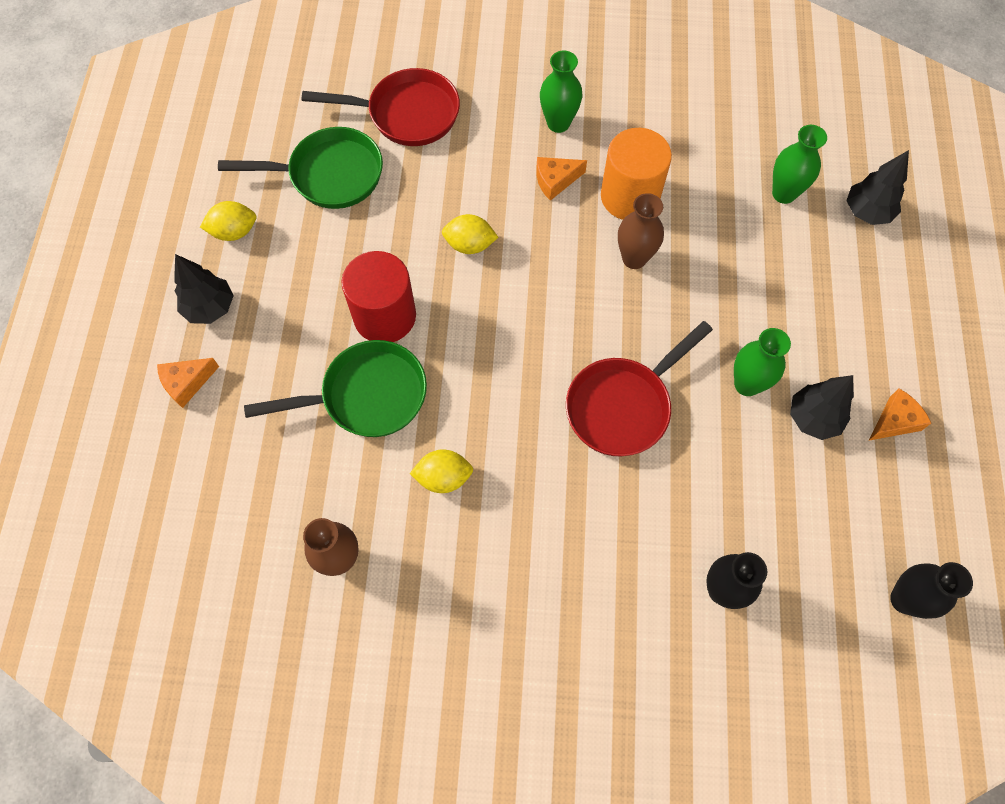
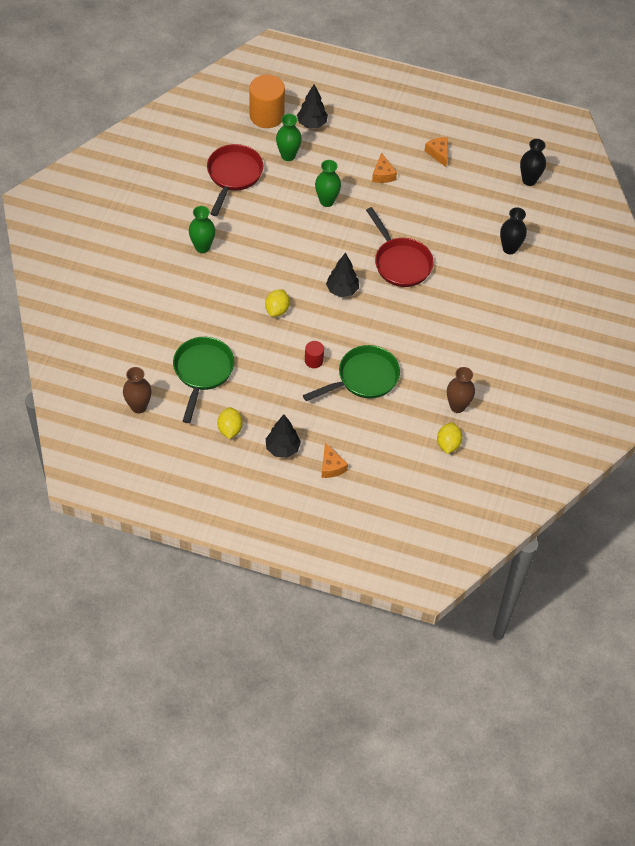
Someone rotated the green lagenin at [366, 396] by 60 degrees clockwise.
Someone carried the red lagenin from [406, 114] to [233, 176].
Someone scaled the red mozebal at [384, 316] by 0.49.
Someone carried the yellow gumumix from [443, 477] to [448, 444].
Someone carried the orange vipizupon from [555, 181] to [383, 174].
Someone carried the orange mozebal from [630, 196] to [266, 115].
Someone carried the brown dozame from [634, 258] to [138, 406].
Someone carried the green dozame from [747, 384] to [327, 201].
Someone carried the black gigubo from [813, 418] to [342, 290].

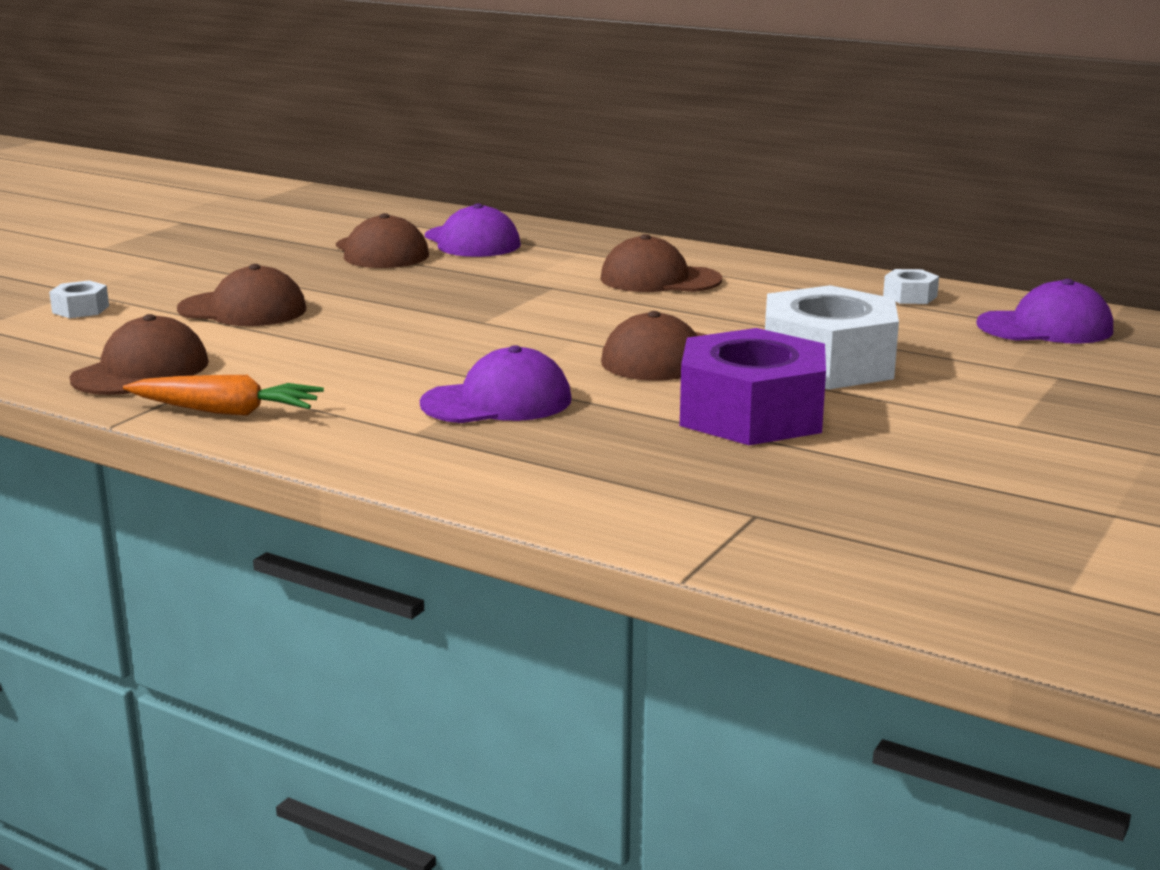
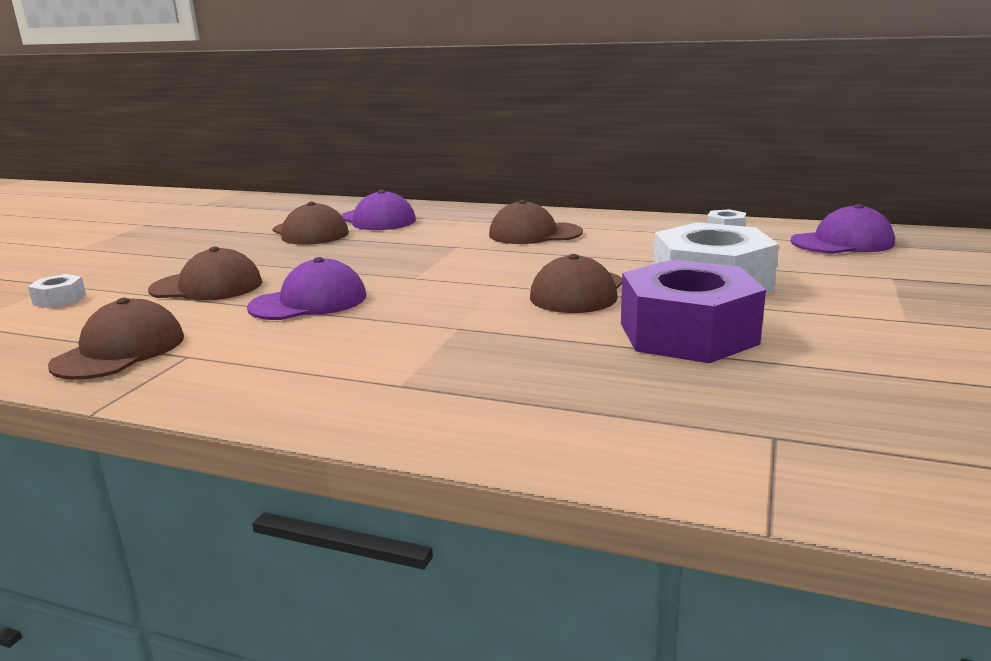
Someone took away the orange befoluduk at [225, 411].
Someone carried the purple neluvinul from [497, 402] to [309, 302].

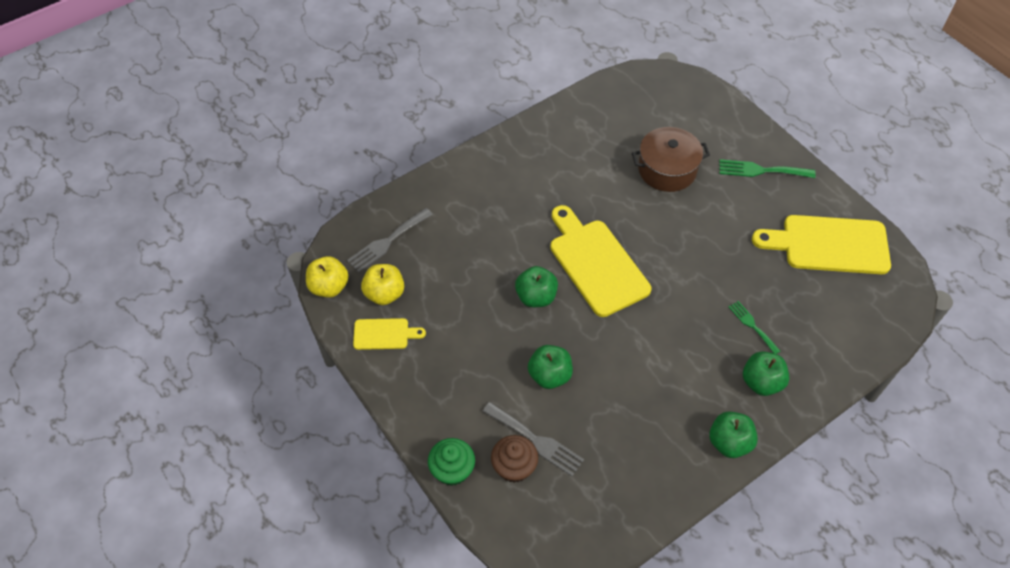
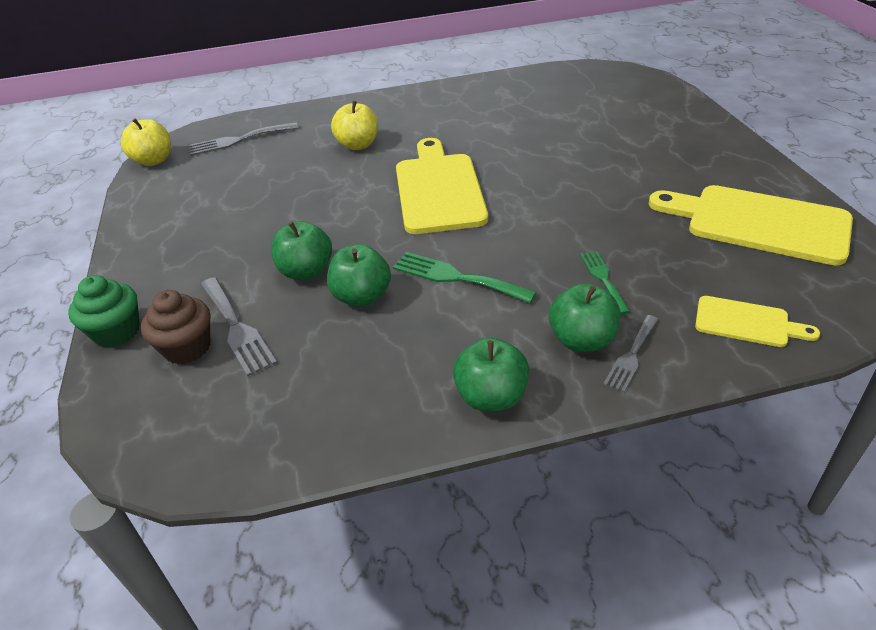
Someone carried the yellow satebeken from [384, 334] to [747, 323].
Someone carried the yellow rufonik from [384, 294] to [358, 145].
Someone carried the green rufonik from [536, 297] to [362, 296].
Someone took away the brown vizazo at [667, 169].
Someone carried the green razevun from [761, 170] to [456, 277].
Someone put down the grey razevun at [631, 355].

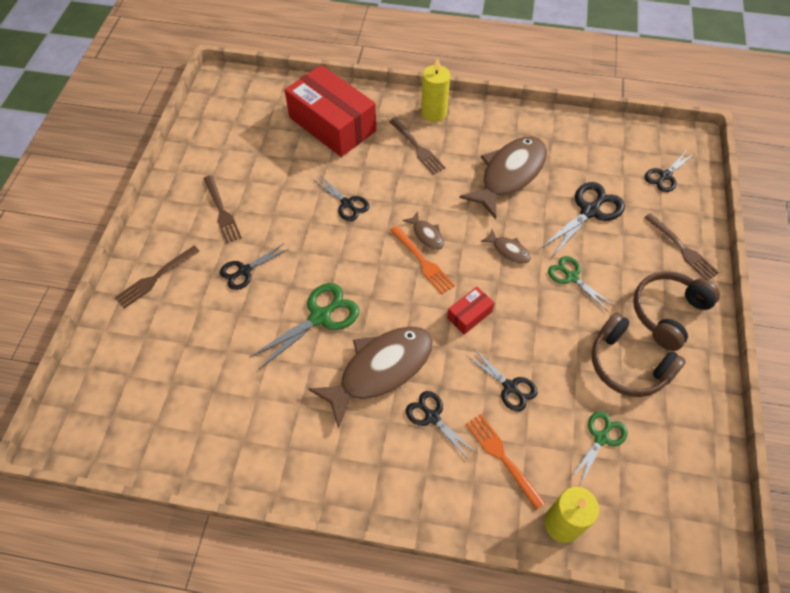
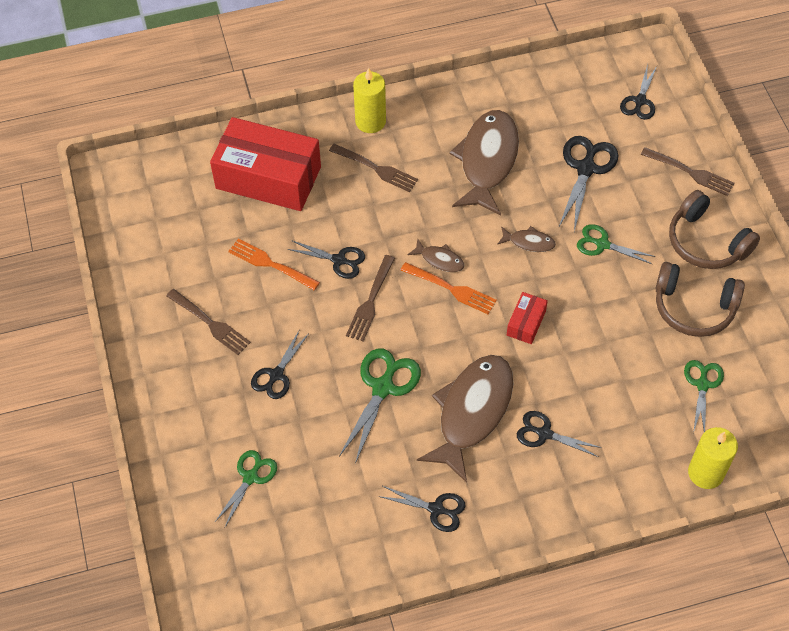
Someone carried the brown razevun from [155, 278] to [370, 301].
Someone carried the orange razevun from [503, 457] to [271, 264].
Someone carried the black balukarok from [510, 387] to [436, 509].
Someone rotated the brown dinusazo at [667, 313] by 60 degrees counterclockwise.
Someone put down the green balukarok at [250, 477].

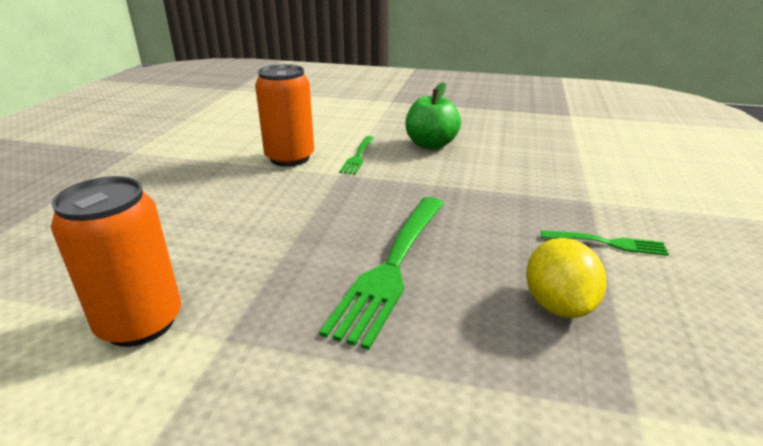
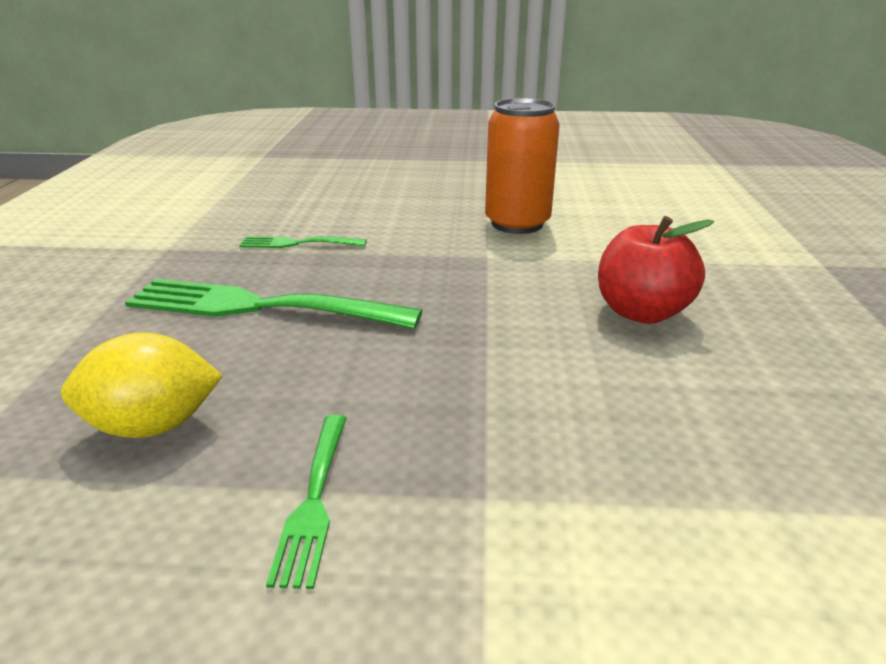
Someone took away the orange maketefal at [140, 323].
Someone carried the green razevun from [358, 156] to [299, 243].
Someone repainted the green rufonik at [431, 145], which became the red rufonik at [641, 312].

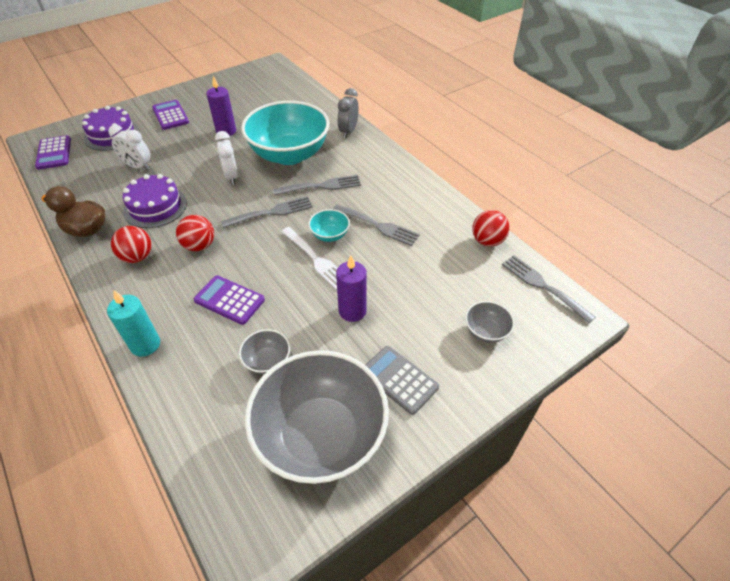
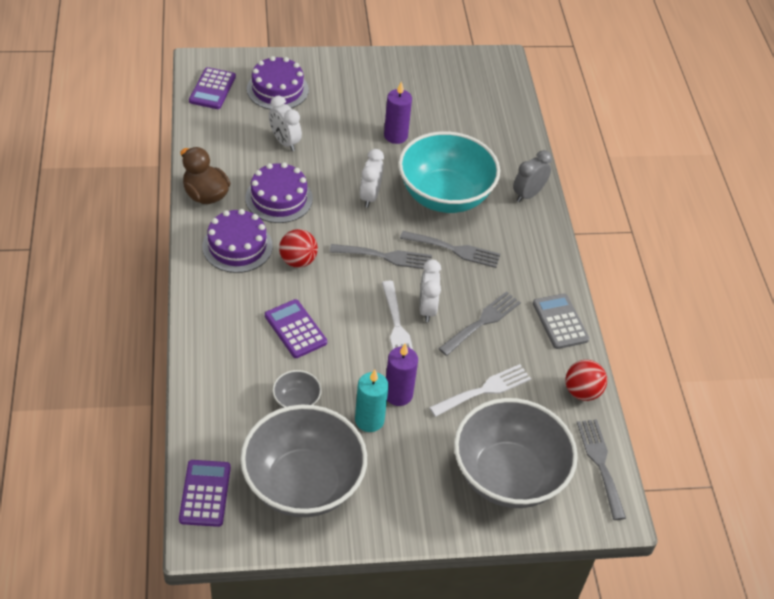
Someone carried the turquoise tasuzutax from [145, 344] to [369, 420].
Someone swapped the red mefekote at [137, 257] for the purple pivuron at [237, 246].
Someone carried the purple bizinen from [170, 115] to [205, 493].
Someone swapped the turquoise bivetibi at [330, 235] for the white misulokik at [427, 309].
Someone rotated the grey razevun at [378, 226] by 105 degrees counterclockwise.
Someone carried the grey bizinen from [399, 379] to [560, 322].
Someone scaled the grey bivetibi at [486, 331] by 2.41.
Someone put down the white razevun at [484, 390].

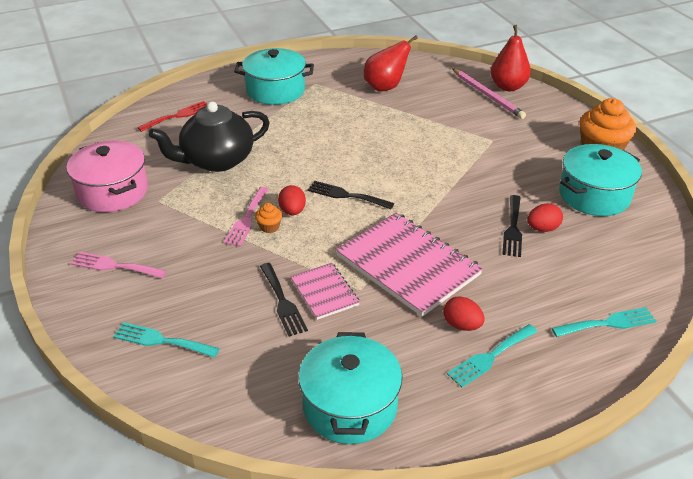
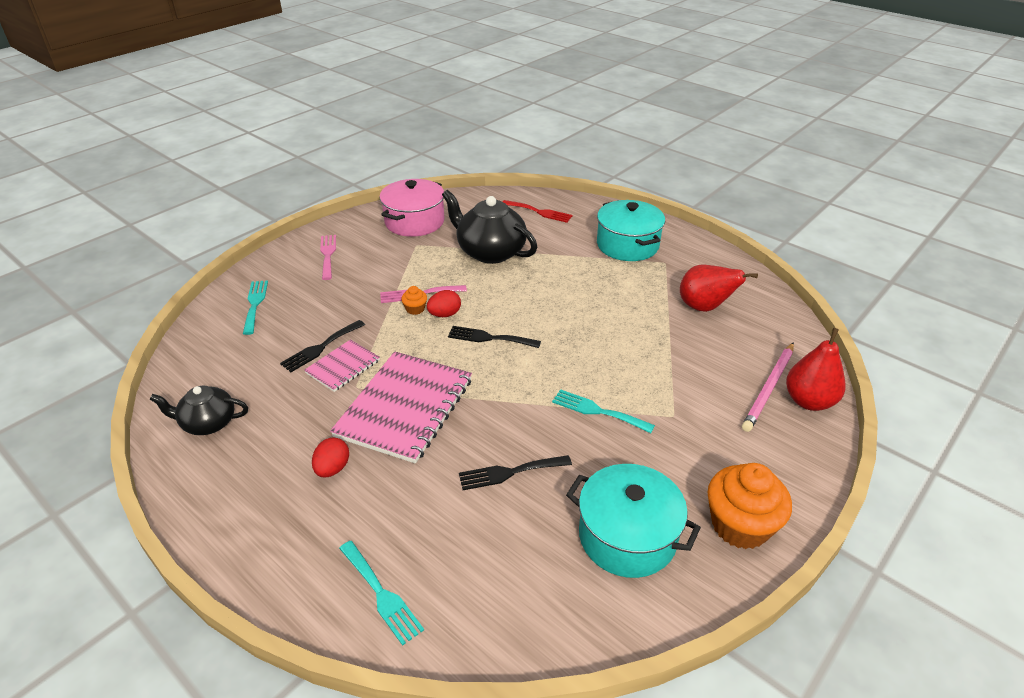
Someone swapped the turquoise vizazo at [350, 406] for the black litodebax at [208, 423].
Someone rotated the black razevun at [346, 195] by 75 degrees counterclockwise.
Someone carried the turquoise razevun from [490, 357] to [598, 411].
Someone took away the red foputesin at [542, 229].

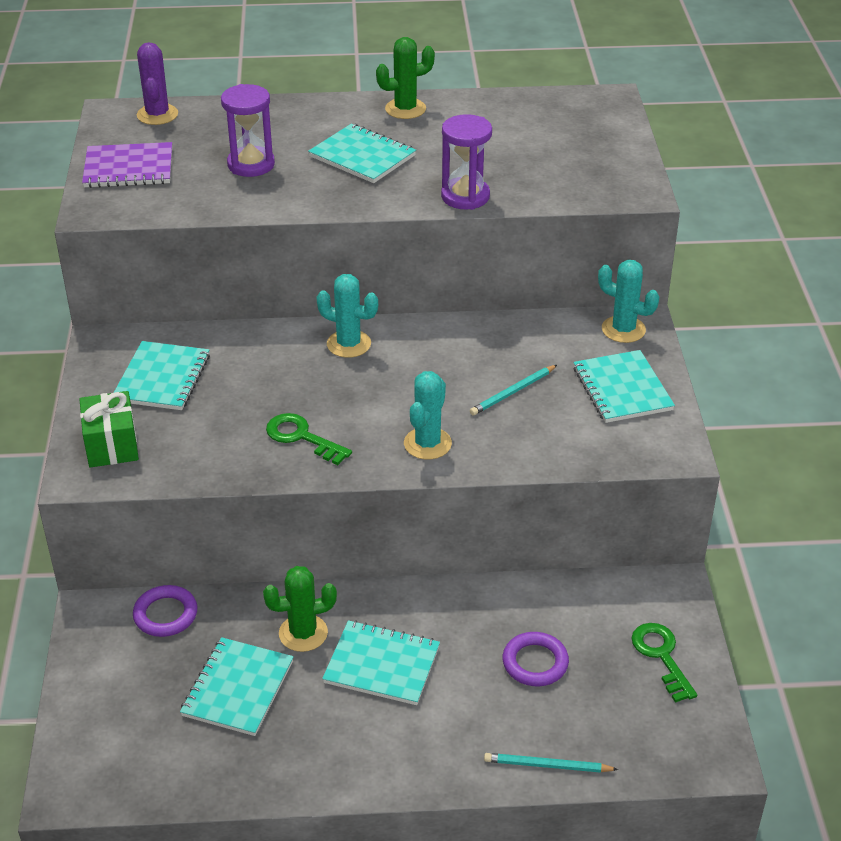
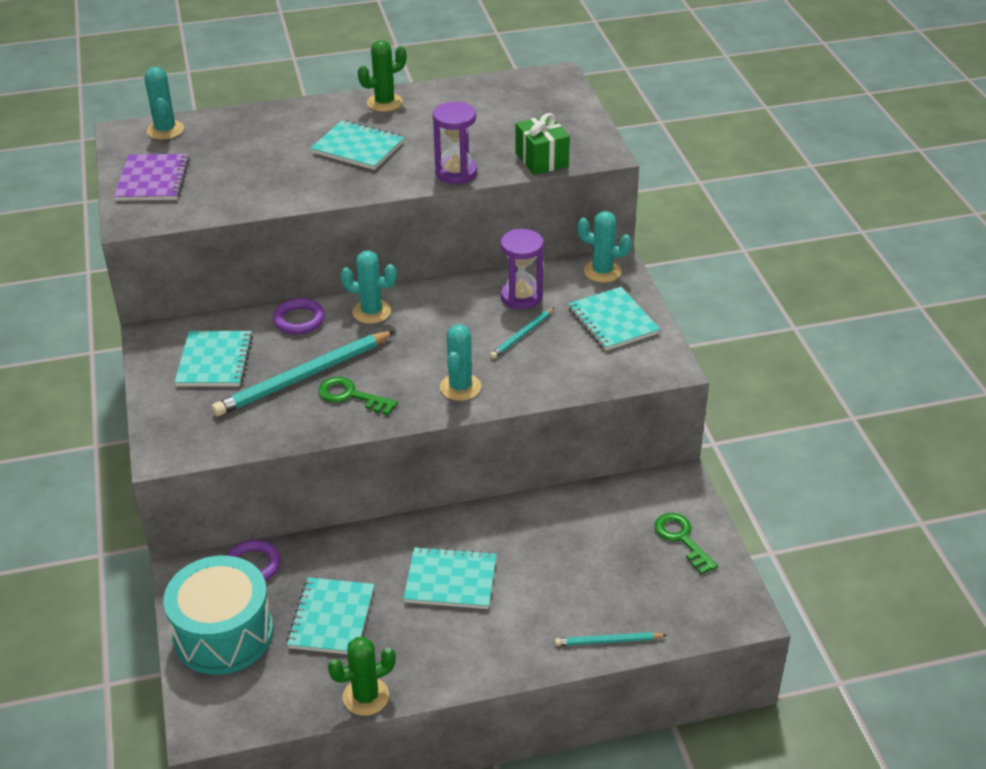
Someone carried the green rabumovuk from [112, 445] to [542, 159].
Someone rotated the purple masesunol at [128, 168] by 75 degrees counterclockwise.
Someone repainted the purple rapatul at [157, 115], which became the turquoise rapatul at [165, 130].
Someone carried the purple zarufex from [251, 164] to [521, 297].
Someone carried the green rapatul from [303, 633] to [366, 696].
Someone carried the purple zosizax from [535, 663] to [299, 320].
Someone put down the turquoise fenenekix at [223, 634].
Someone put down the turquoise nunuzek at [303, 377].

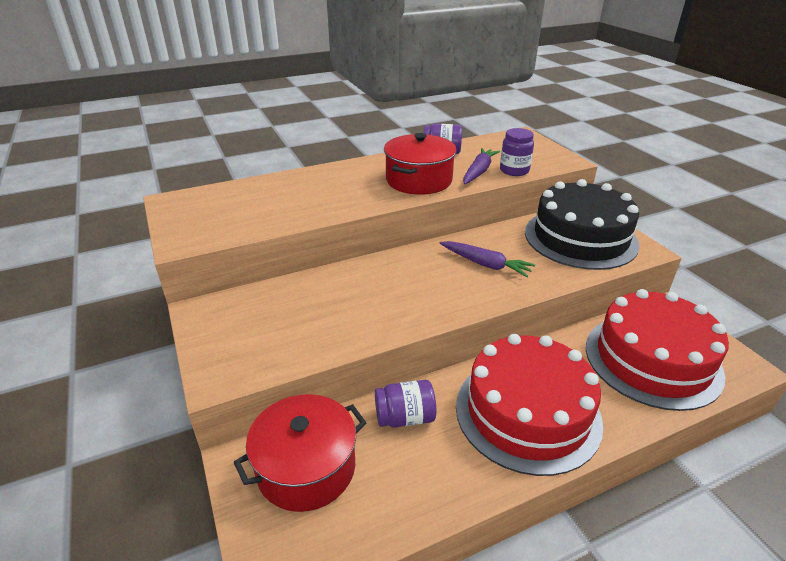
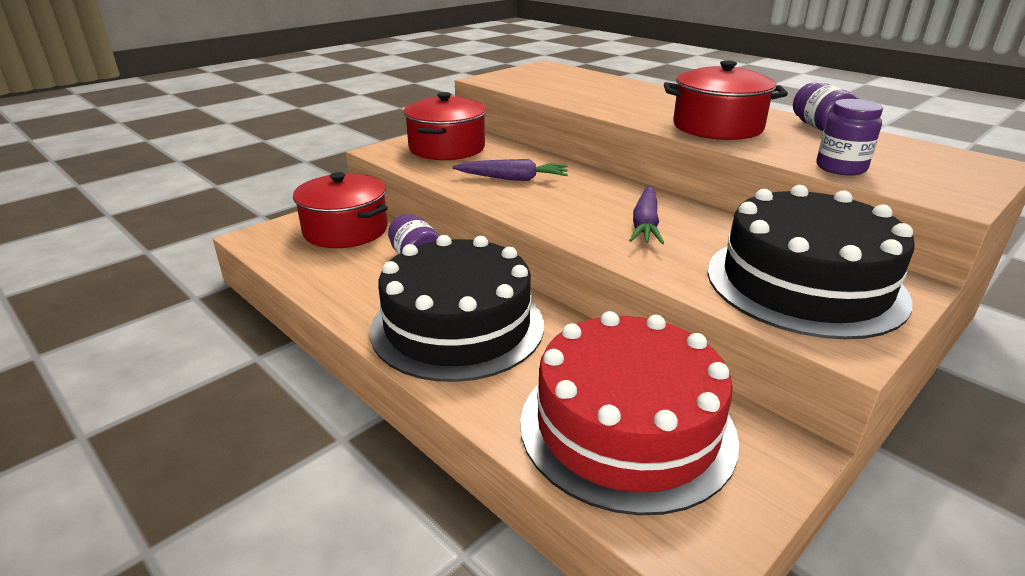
Someone repainted the red pivuron at [527, 412], which became the black pivuron at [457, 326].
Someone carried the purple befoluduk from [479, 172] to [513, 179].
Someone put down the red vizazo at [447, 148].

